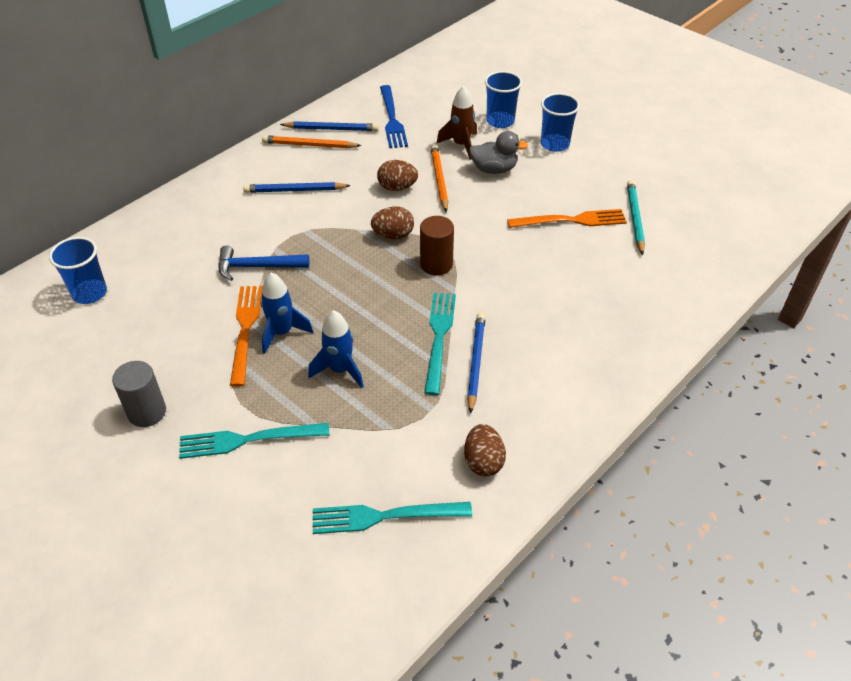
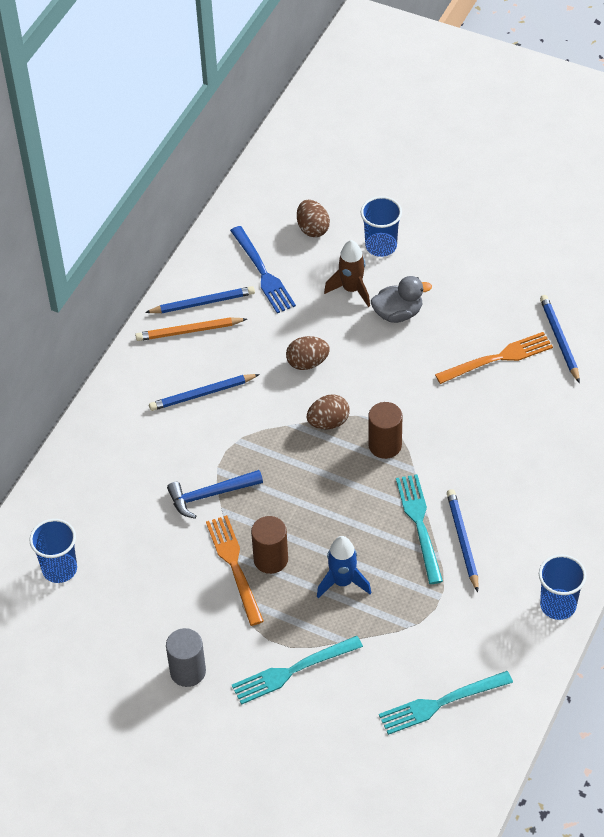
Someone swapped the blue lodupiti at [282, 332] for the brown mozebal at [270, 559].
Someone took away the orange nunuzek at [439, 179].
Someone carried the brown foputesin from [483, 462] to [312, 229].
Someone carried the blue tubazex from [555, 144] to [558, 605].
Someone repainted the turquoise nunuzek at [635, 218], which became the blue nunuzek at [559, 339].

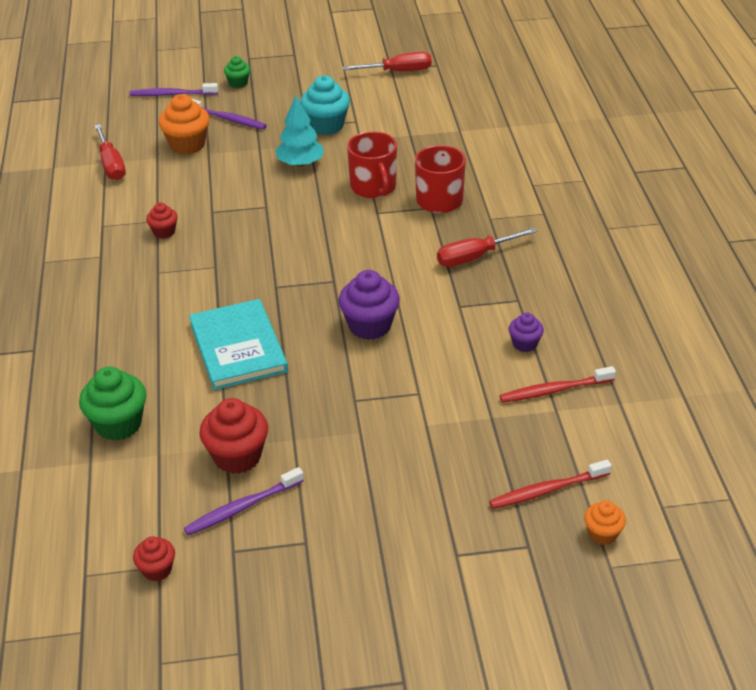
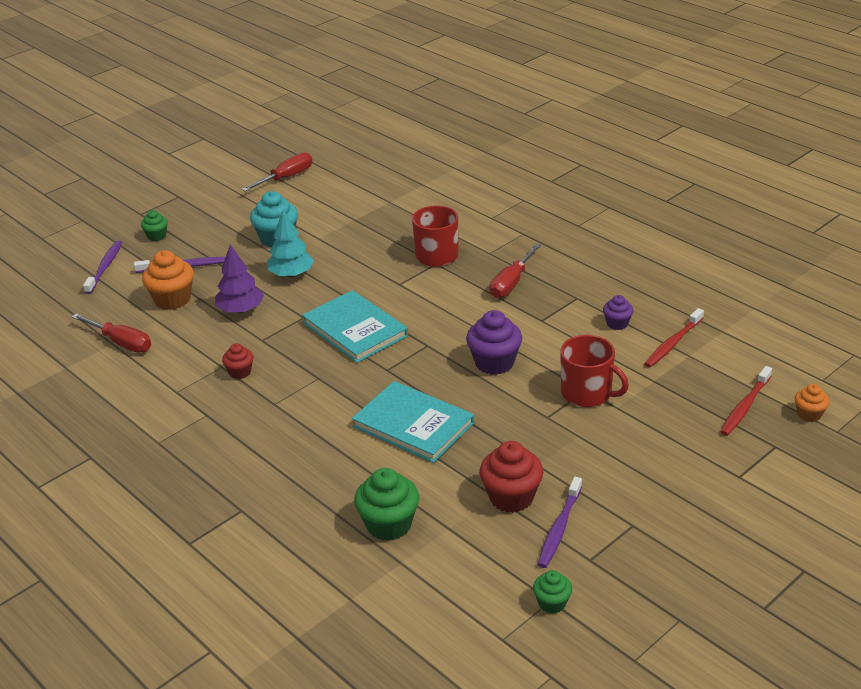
Someone rotated the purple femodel at [172, 94] by 135 degrees clockwise.
Someone repainted the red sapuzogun at [157, 570], which became the green sapuzogun at [552, 603].
Someone carried the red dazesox from [373, 187] to [587, 393].
Someone put down the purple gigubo at [240, 310].
Someone put down the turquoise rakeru at [355, 329].

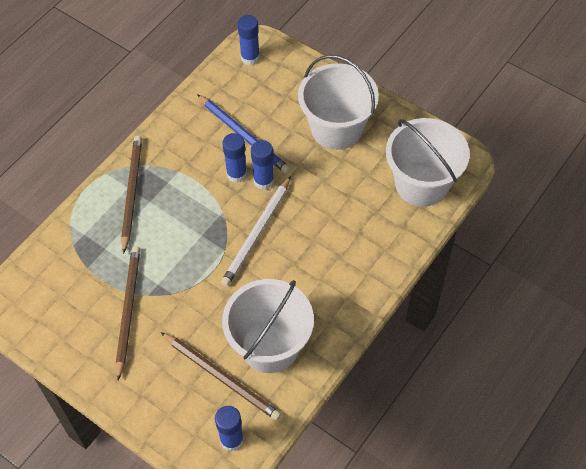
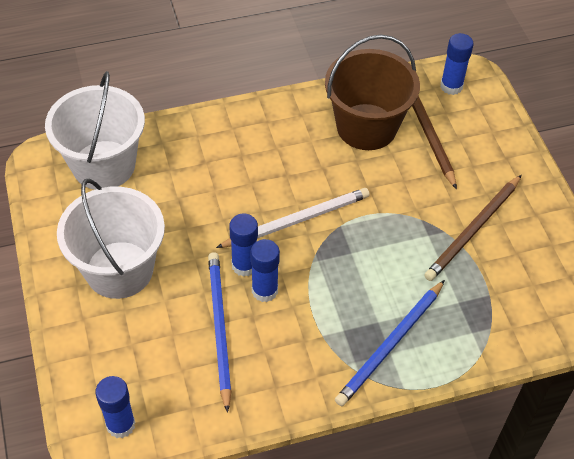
Someone repainted the brown nunuzek at [132, 193], which became the blue nunuzek at [390, 345].
Someone repainted the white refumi at [270, 346], which became the brown refumi at [366, 127].

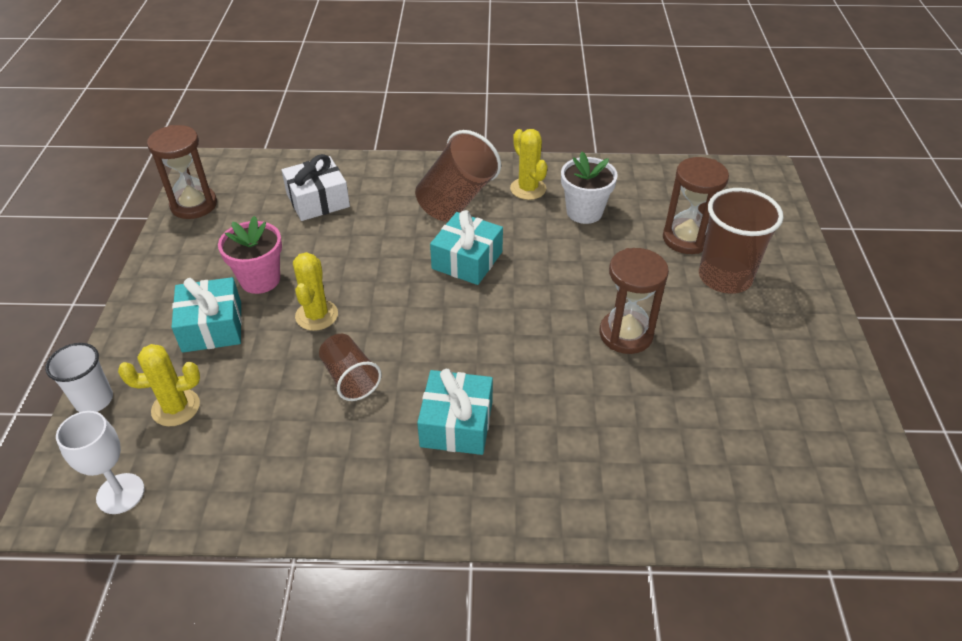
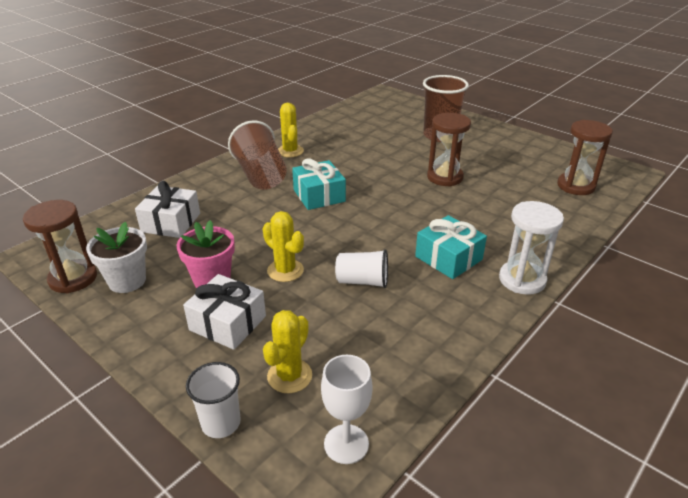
Someone repainted the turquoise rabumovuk at [212, 327], which became the white rabumovuk at [227, 323].
Someone repainted the brown tubazex at [350, 378], which became the white tubazex at [362, 281].
Someone rotated the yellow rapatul at [528, 189] by 60 degrees clockwise.
Someone carried the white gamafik from [584, 212] to [127, 281].
Someone carried the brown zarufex from [686, 238] to [576, 186].
Someone put down the white zarufex at [522, 280].

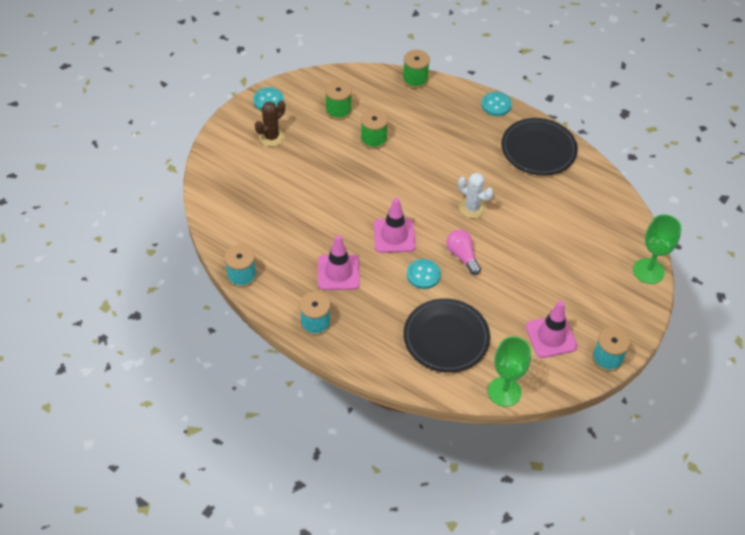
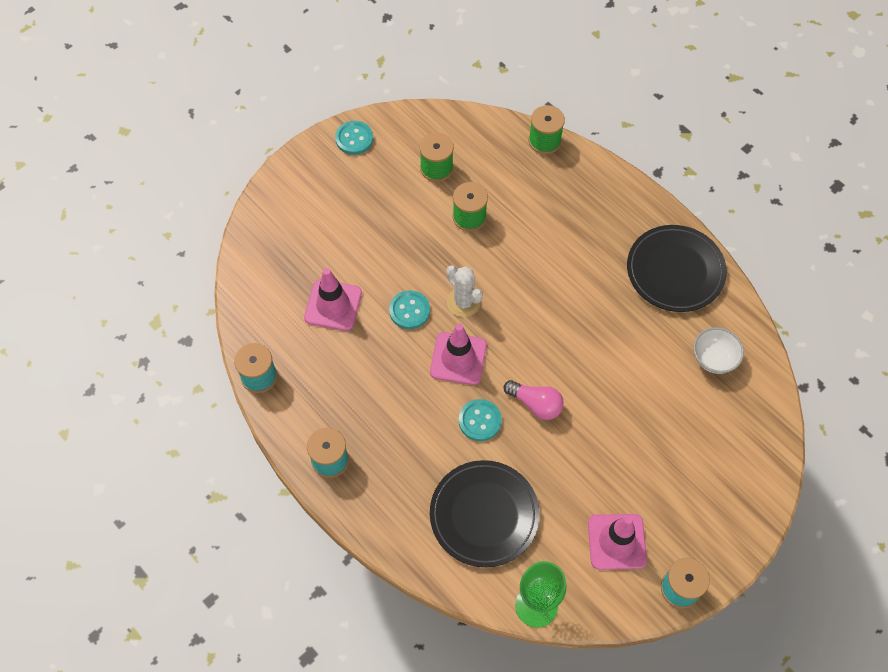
Someone took away the brown rapatul at [271, 137].
Someone carried the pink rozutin from [338, 272] to [333, 305].
Someone rotated the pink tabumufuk at [462, 256] by 135 degrees clockwise.
Someone carried the white rapatul from [472, 208] to [463, 302].
Someone carried the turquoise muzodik from [496, 105] to [409, 310].
Someone took away the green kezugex at [648, 271].
Someone put down the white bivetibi at [713, 359].

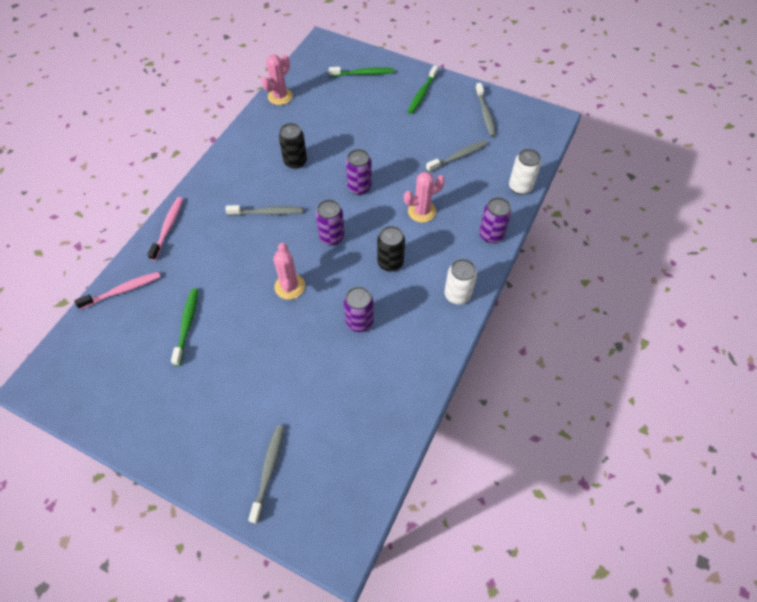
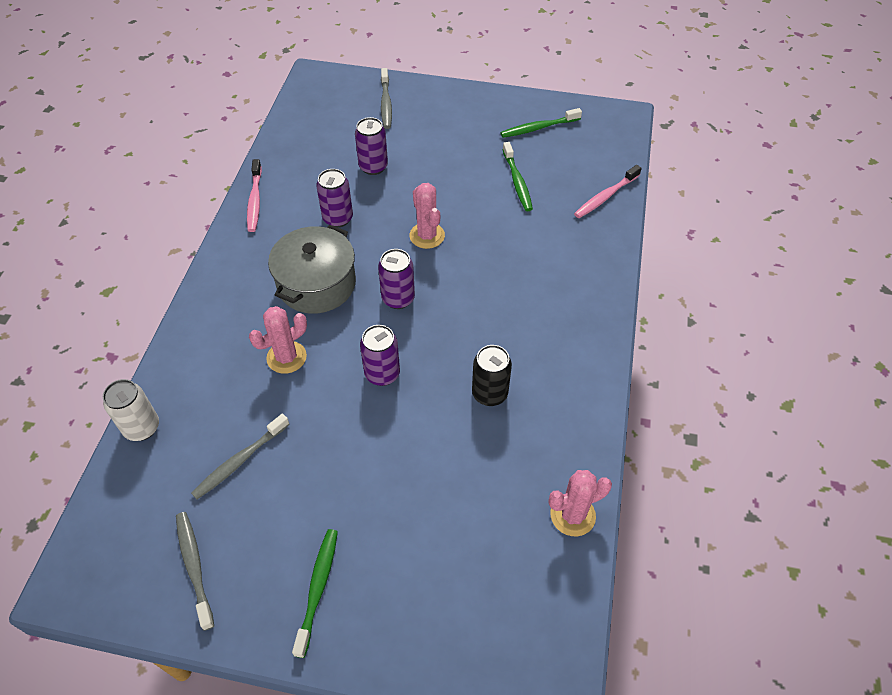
Someone carried the pink femodel from [168, 227] to [255, 201].
Someone took away the grey femodel at [267, 212].
Someone rotated the pink rapatul at [280, 96] by 45 degrees clockwise.
Someone carried the green femodel from [363, 73] to [538, 128].
Someone swapped the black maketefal at [390, 263] for the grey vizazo at [316, 284].
Someone took away the white maketefal at [457, 295].
Someone carried the purple maketefal from [491, 235] to [373, 167].

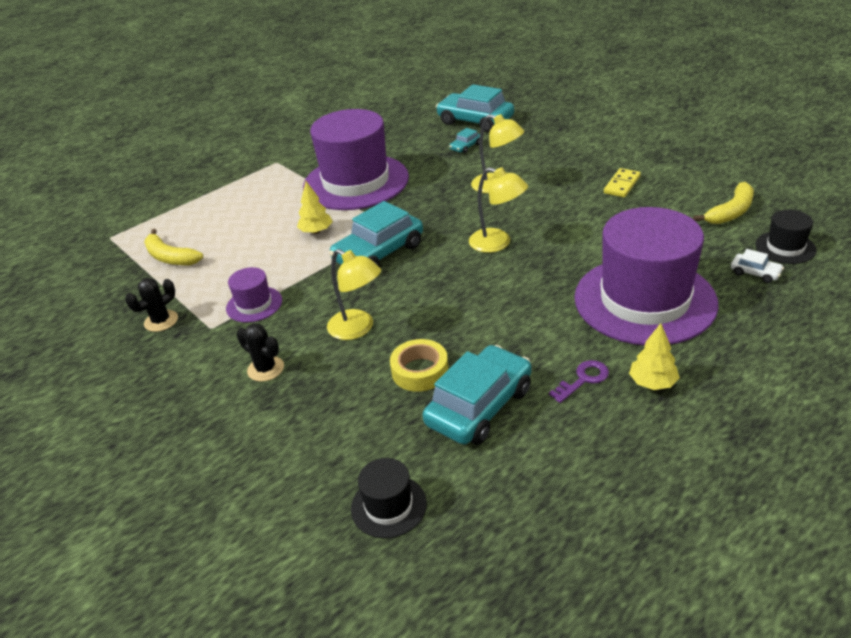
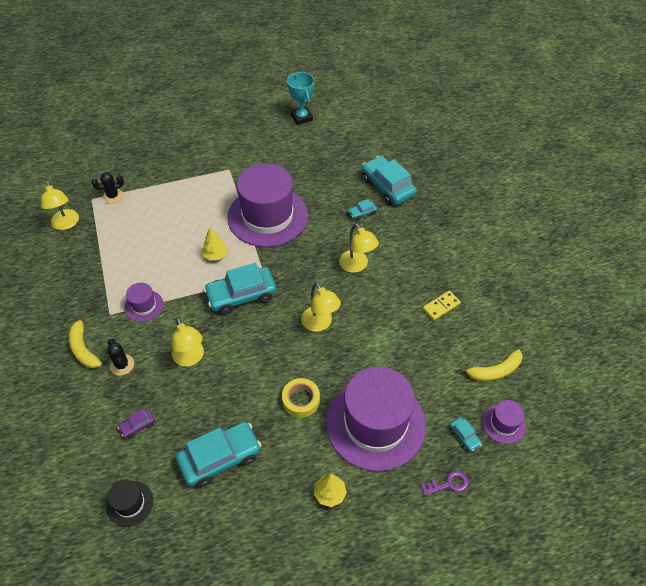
Someone carried the black rapatul from [161, 321] to [113, 196].
Someone carried the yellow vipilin from [170, 257] to [83, 348].
Someone carried the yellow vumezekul from [420, 371] to [301, 400].
Someone carried the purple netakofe from [583, 379] to [448, 484].
Someone repainted the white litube at [755, 273], which became the turquoise litube at [464, 436].
Someone repainted the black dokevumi at [785, 247], which became the purple dokevumi at [504, 424].
Someone put down the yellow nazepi at [66, 224].
Someone put down the purple litube at [137, 426].
Someone put down the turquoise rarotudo at [301, 117].

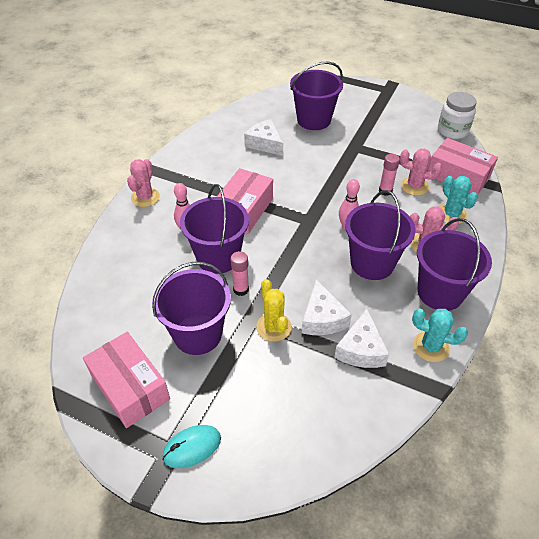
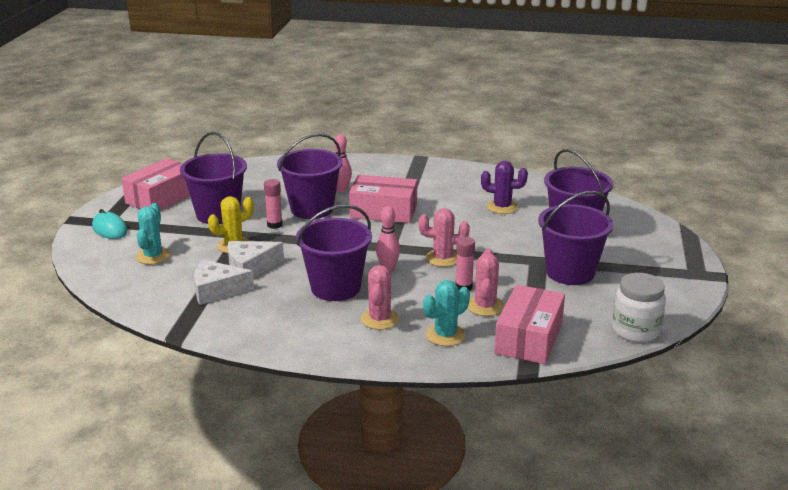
Someone carried the pink rapatul from [145, 197] to [443, 258].
Someone swapped the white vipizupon at [265, 144] for the purple rapatul at [502, 207].
Someone carried the turquoise rapatul from [430, 347] to [153, 256].
Someone carried the purple refumi from [440, 292] to [570, 272].

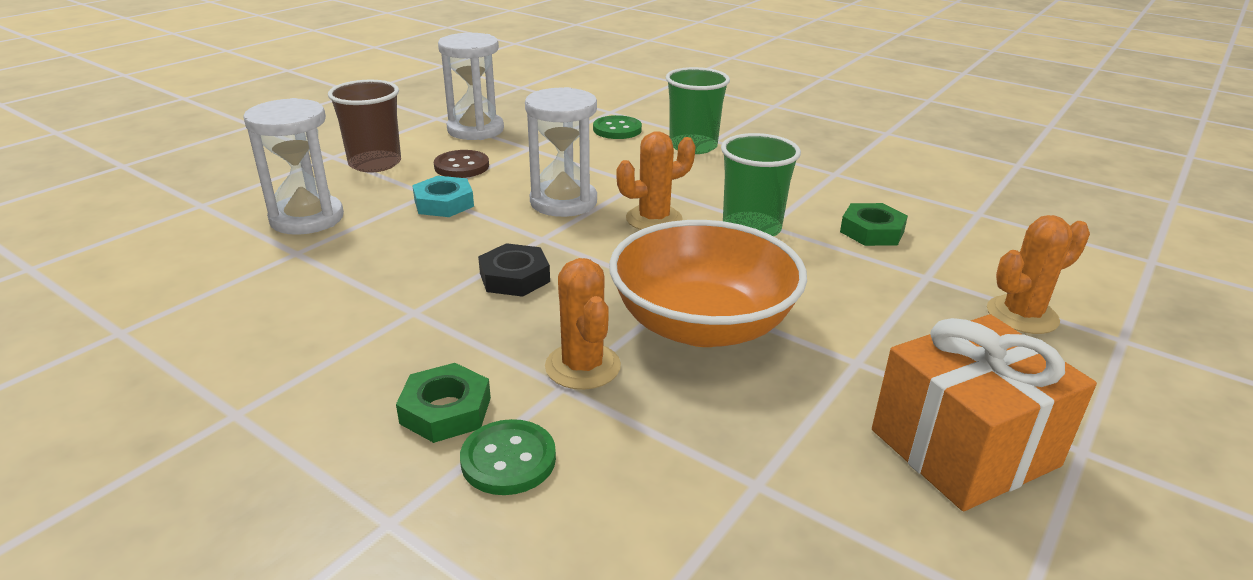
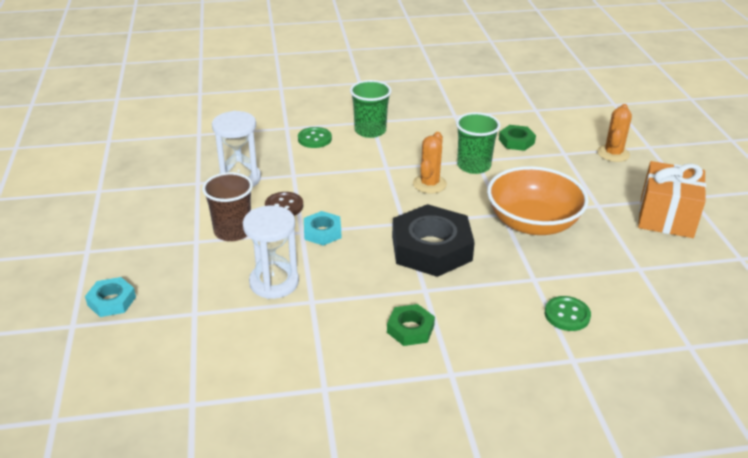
Someone carried the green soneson from [446, 410] to [410, 329].
Someone scaled the black soneson at [514, 277] by 2.02.
Someone took away the white zarufex at [563, 202].
Someone took away the orange rapatul at [583, 366].
Someone put down the turquoise soneson at [111, 301].

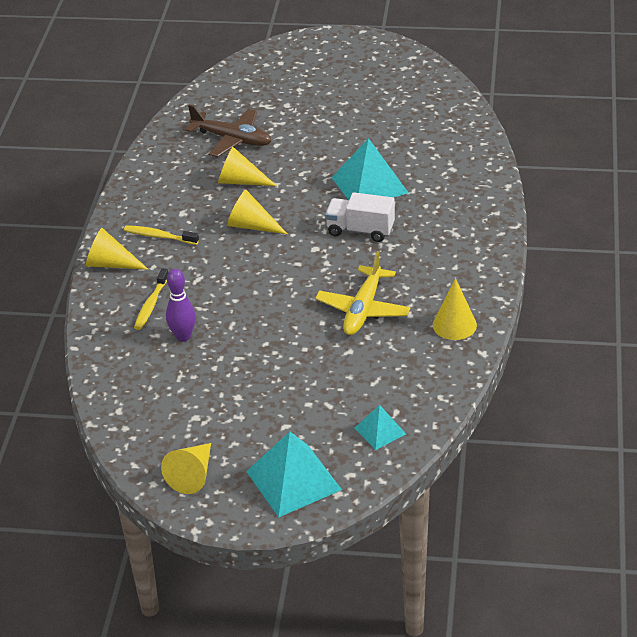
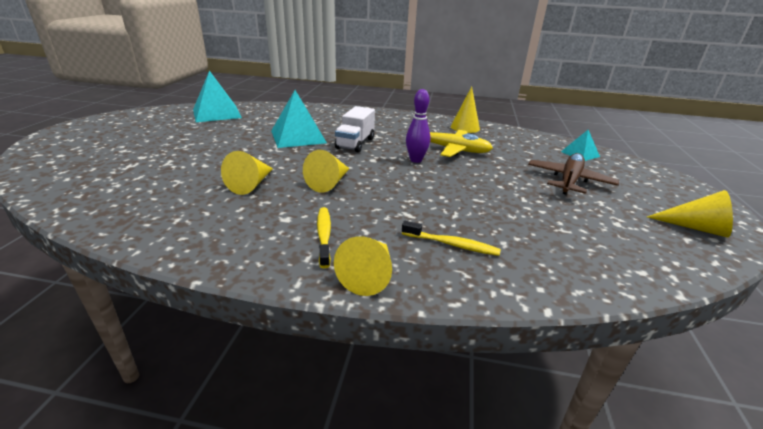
Someone rotated the yellow femodel at [159, 236] by 150 degrees clockwise.
Someone carried the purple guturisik from [183, 336] to [416, 160].
Someone carried the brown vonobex from [232, 139] to [569, 180].
Someone carried the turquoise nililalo from [293, 480] to [216, 113].

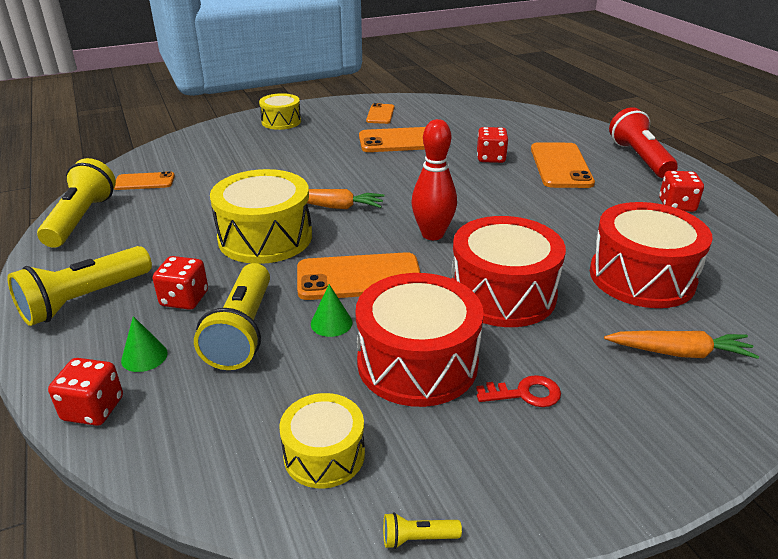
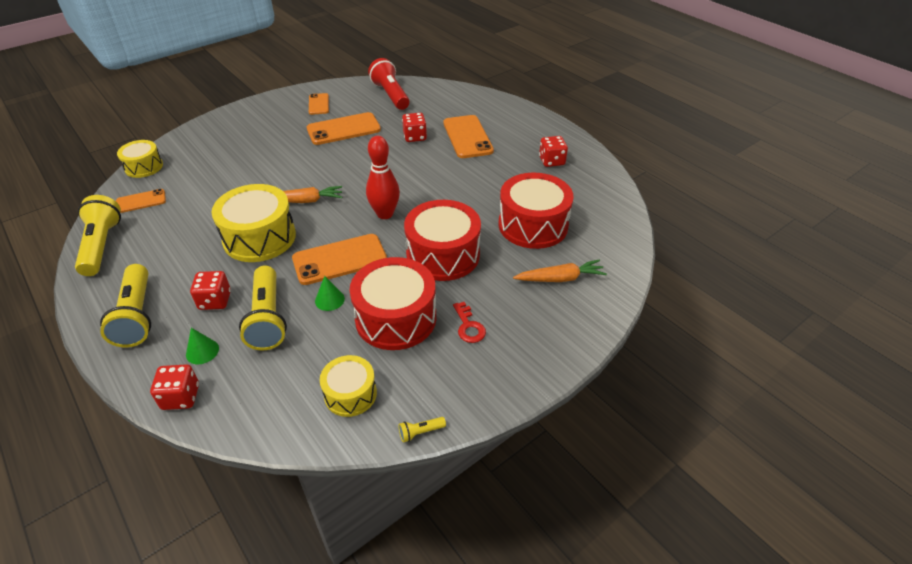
Someone rotated the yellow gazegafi at [85, 300] by 45 degrees counterclockwise.
Someone carried the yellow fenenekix from [281, 121] to [144, 167].
Someone rotated the red netakofe at [524, 394] by 90 degrees clockwise.
Someone carried the red gazegafi from [639, 158] to [390, 95].

